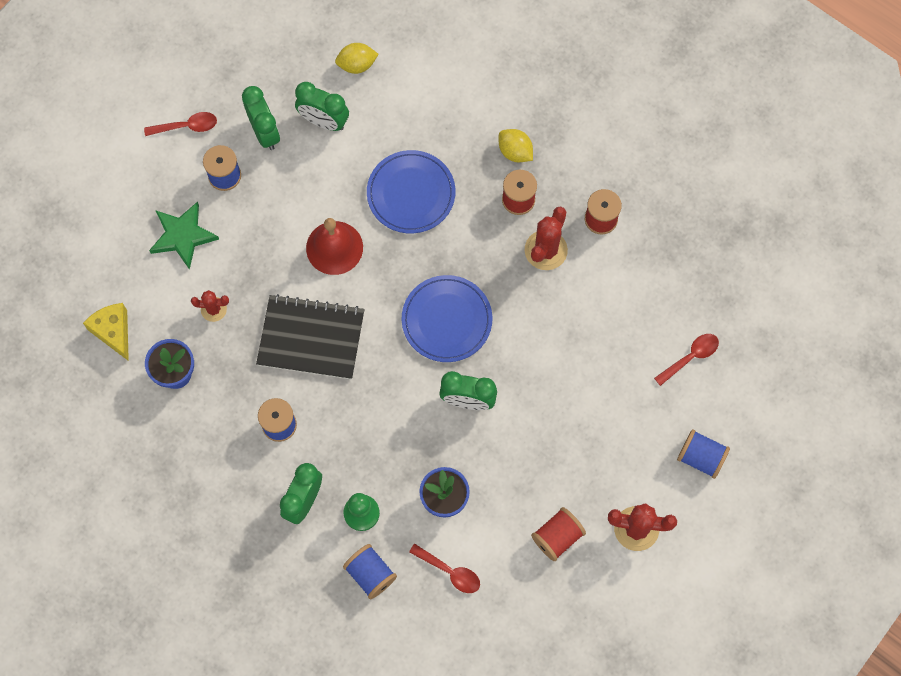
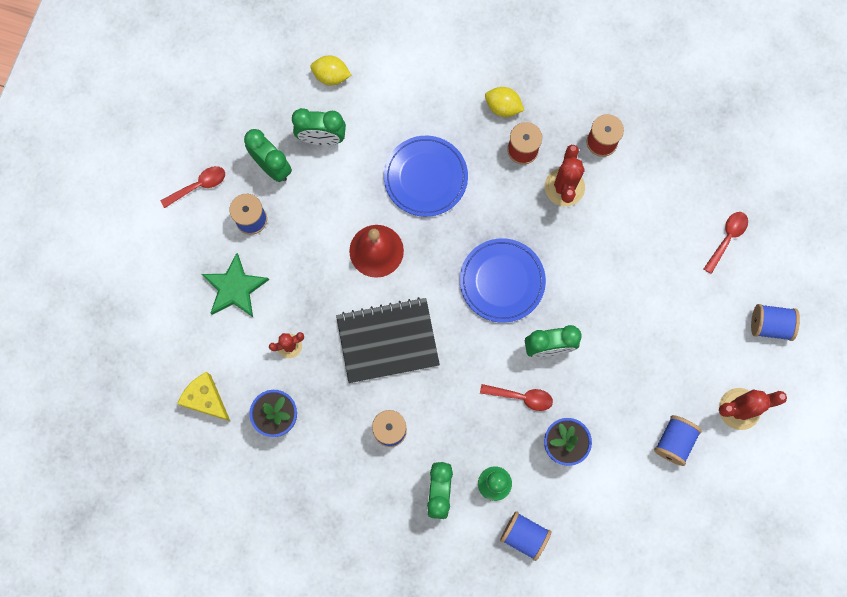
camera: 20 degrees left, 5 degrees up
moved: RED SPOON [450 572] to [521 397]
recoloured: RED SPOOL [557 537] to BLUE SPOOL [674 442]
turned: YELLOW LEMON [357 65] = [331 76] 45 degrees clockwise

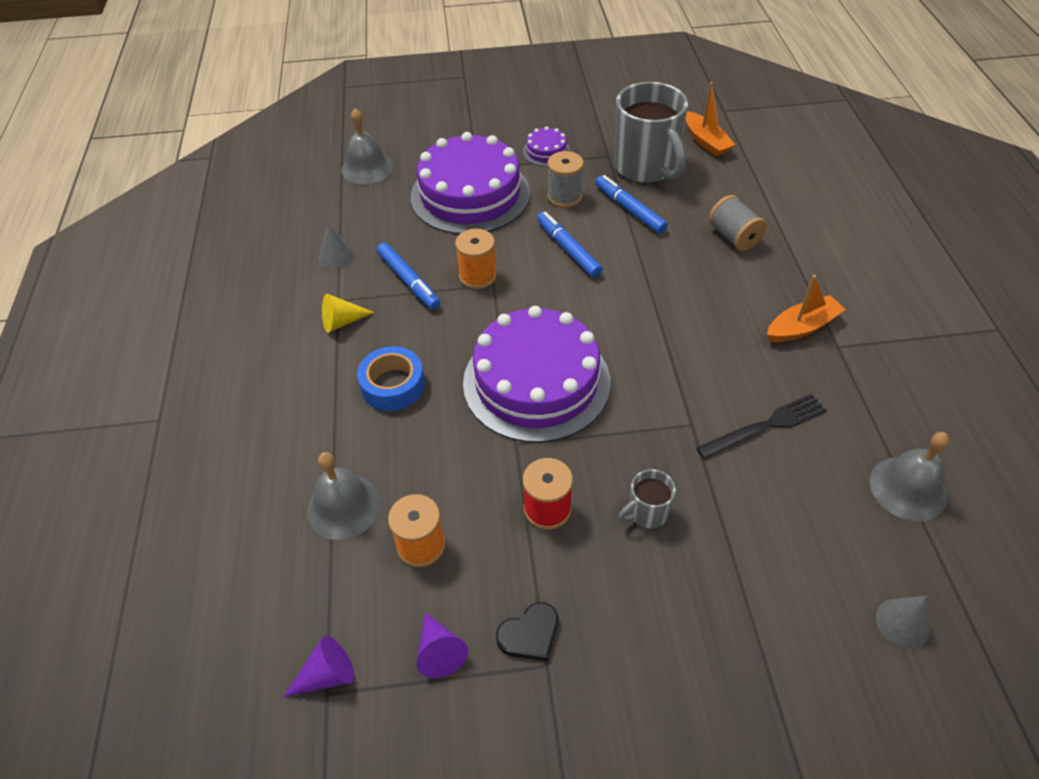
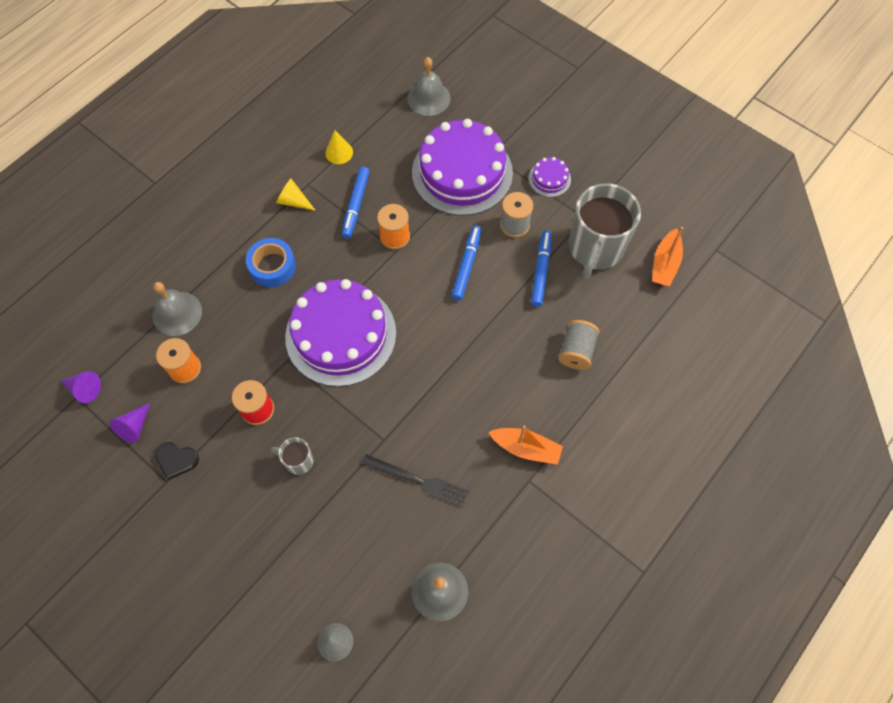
camera: 45 degrees right, 15 degrees up
recoloured: GREY CONE [336 257] to YELLOW CONE [339 152]

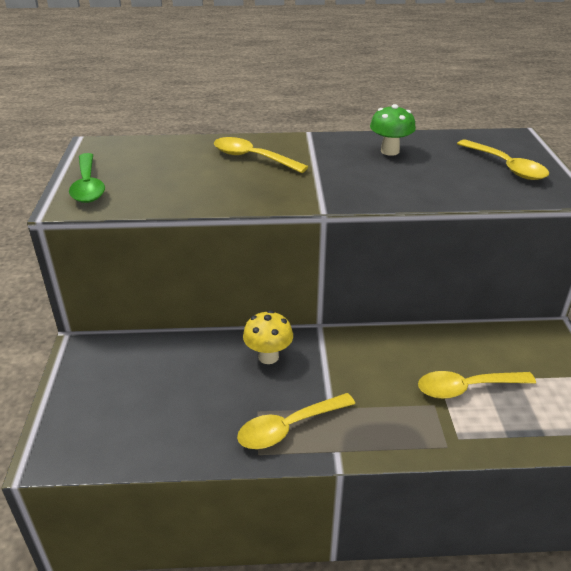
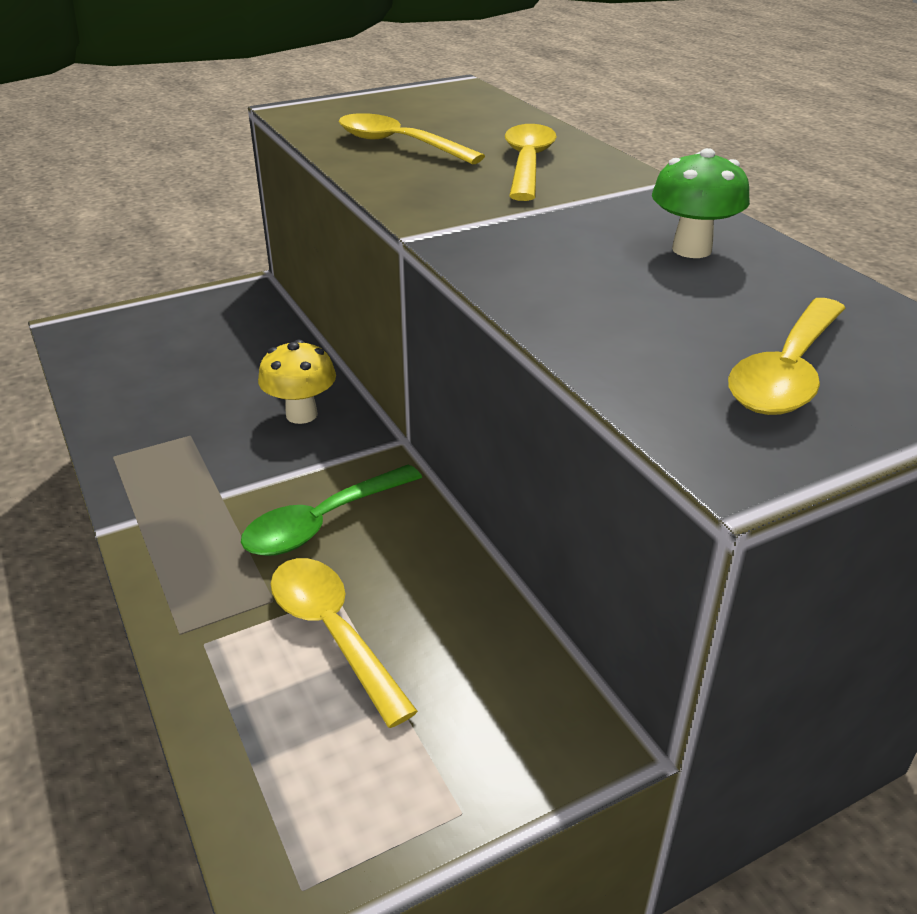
camera: 65 degrees right, 0 degrees up
moved: GREEN SPOON [88 186] to [322 523]; YELLOW SPOON [288 428] to [398 144]

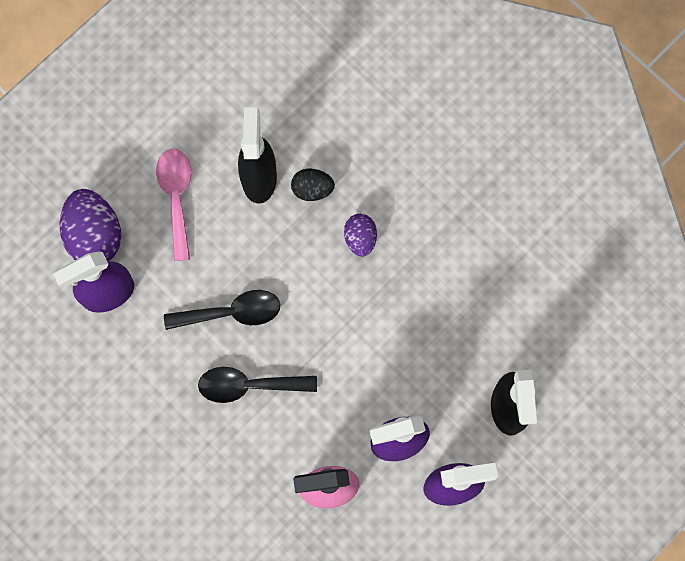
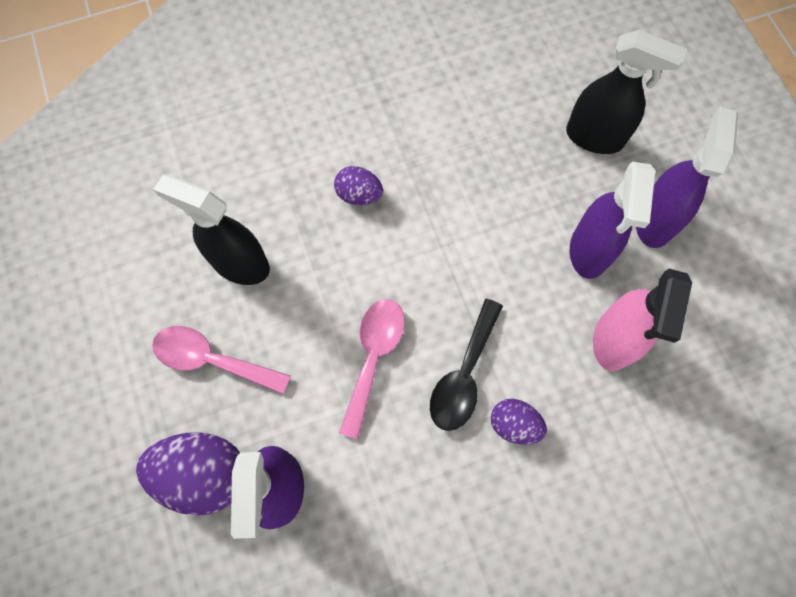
camera: 65 degrees left, 5 degrees down
removed: BLACK EGG [312 189]
added: PURPLE EGG [514 424]
recoloured: BLACK SPOON [232 312] to PINK SPOON [373 357]

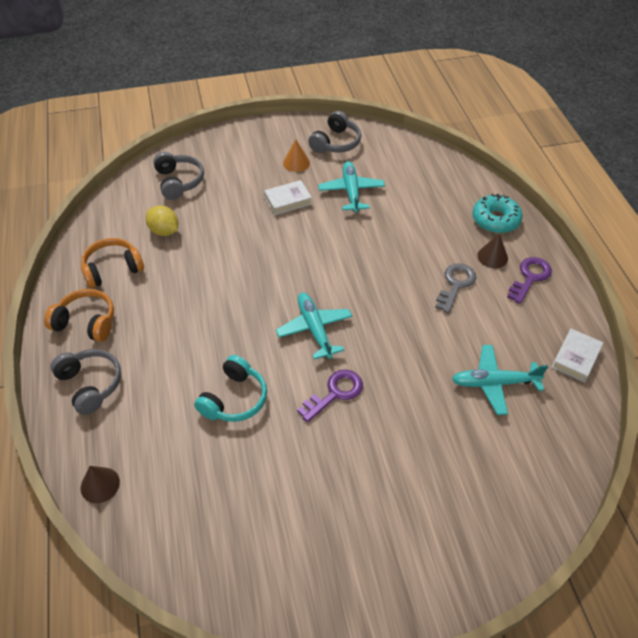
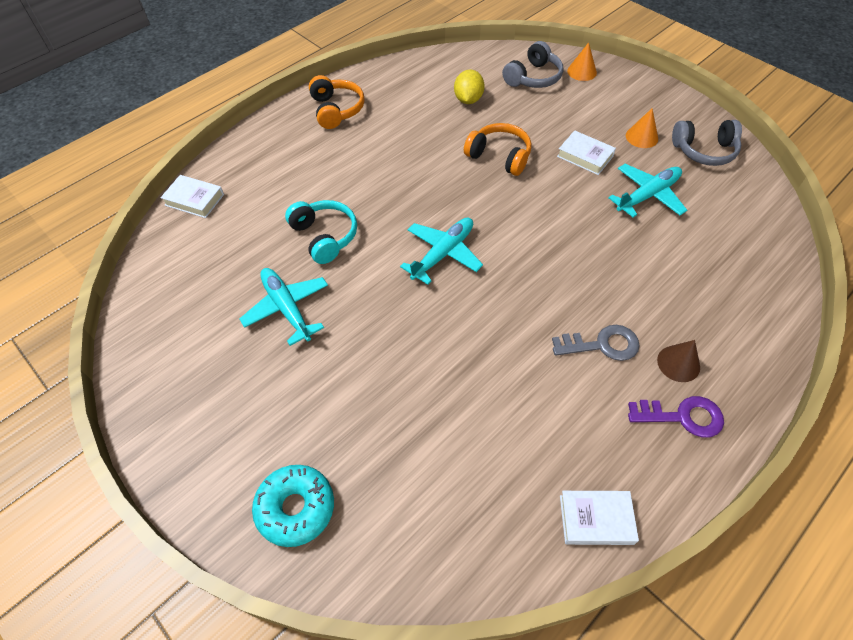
camera: 60 degrees right, 5 degrees up
removed: GREY HEADPHONES [90 385]; PURPLE KEY [335 393]
added: ORANGE CONE [582 71]
moved: ORANGE HEADPHONES [112 269] to [499 156]; TURQUOISE PLANE [495 383] to [287 309]; TURQUOISE DONUT [495 220] to [296 508]
replaced: BROWN CONE [100 485] to WHITE BOOK [194 200]
turned: TURQUOISE HEADPHONES [234 399] = [324 236] 120 degrees counterclockwise

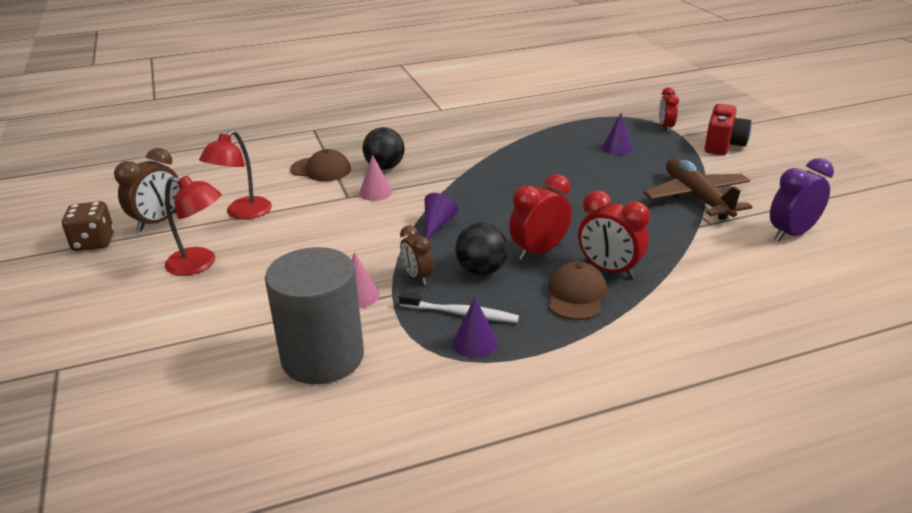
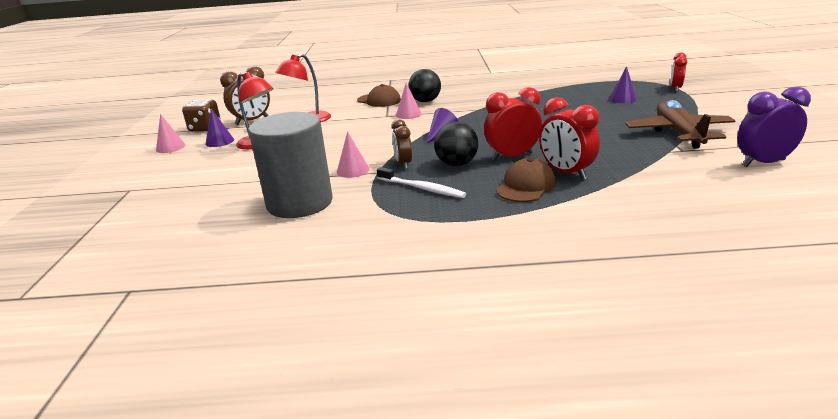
camera: 20 degrees right, 5 degrees down
removed: RED CAMERA [723 145]
added: PINK CONE [170 147]
moved: PURPLE CONE [475 342] to [219 141]

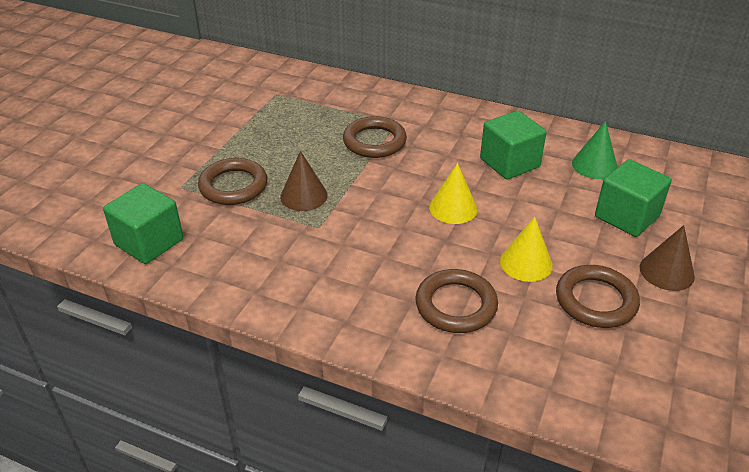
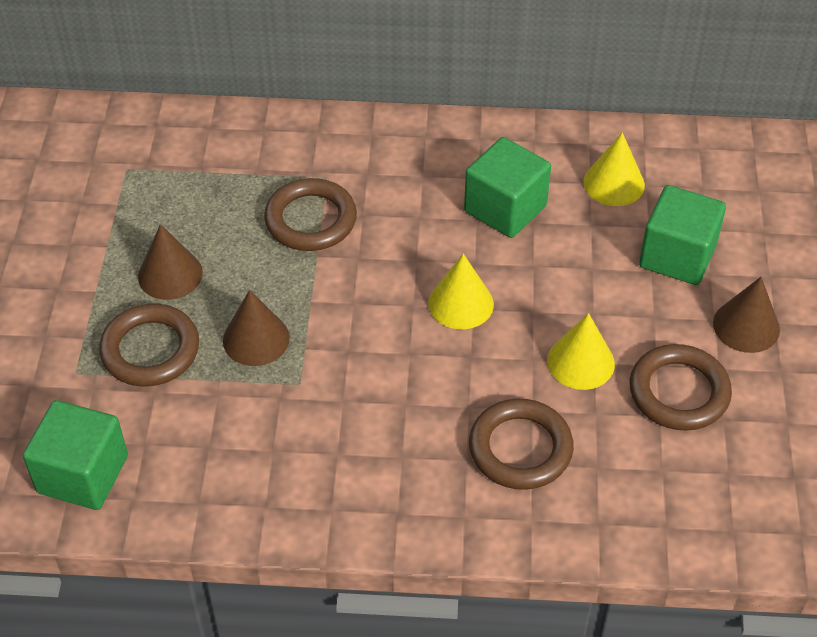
camera: 20 degrees left, 10 degrees up
added: BROWN CONE [170 274]
recoloured: GREEN CONE [594 165] to YELLOW CONE [614 183]

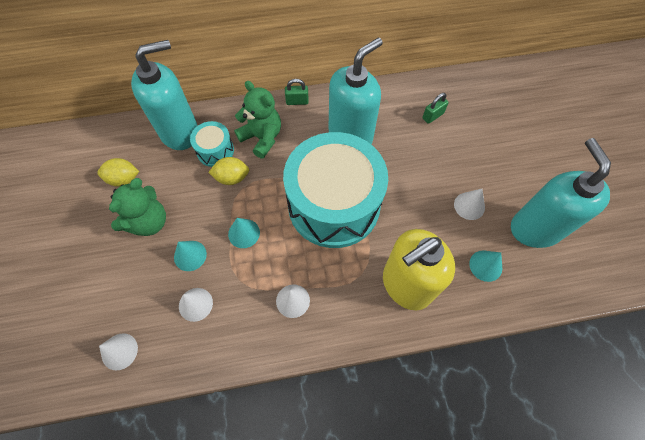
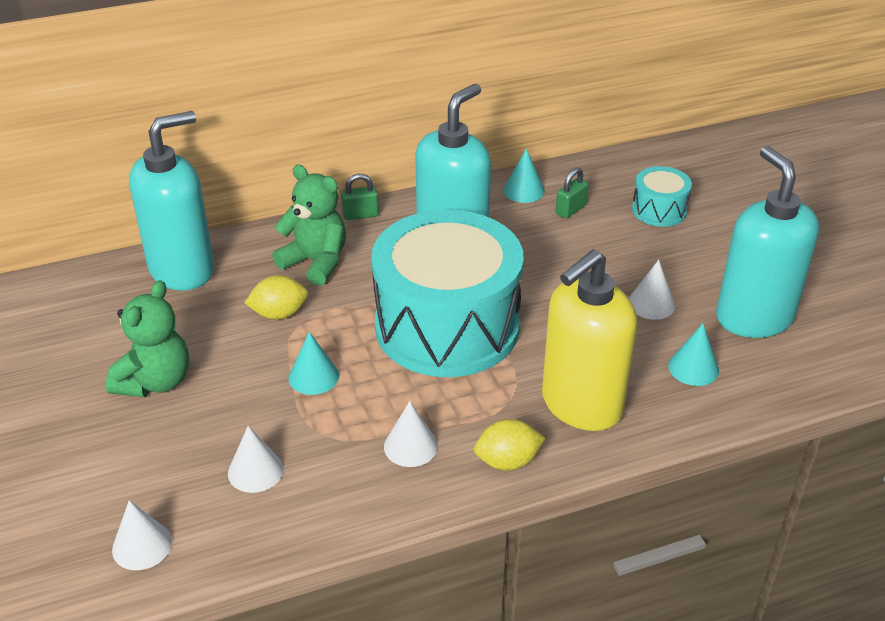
camera: 10 degrees left, 25 degrees down
moved: YELLOW LEMON [124 179] to [507 461]; TURQUOISE CONE [190 255] to [524 190]; TURQUOISE DRUM [215 151] to [659 210]

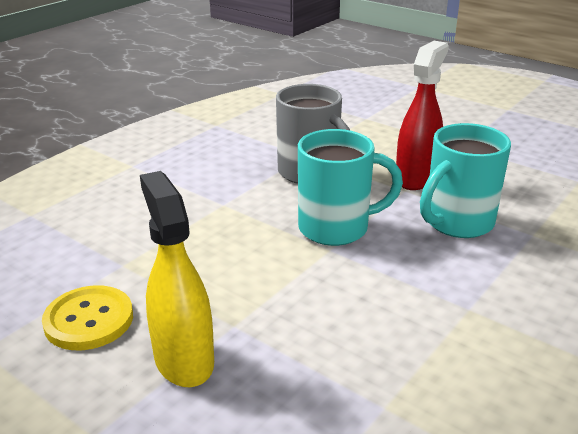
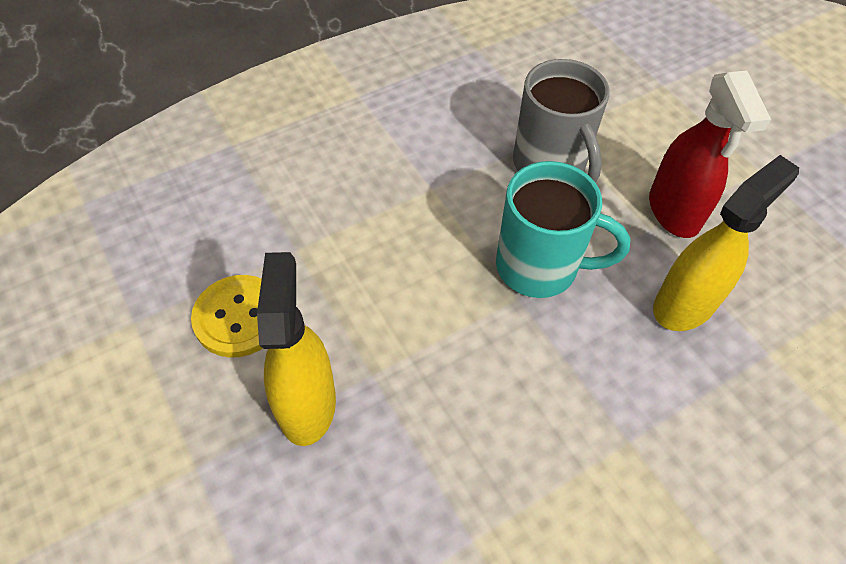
camera: 20 degrees right, 25 degrees up
replaced: TURQUOISE MUG [457 223] to YELLOW SPRAY BOTTLE [685 304]
turned: RED SPRAY BOTTLE [416 178] = [674 212] 120 degrees clockwise

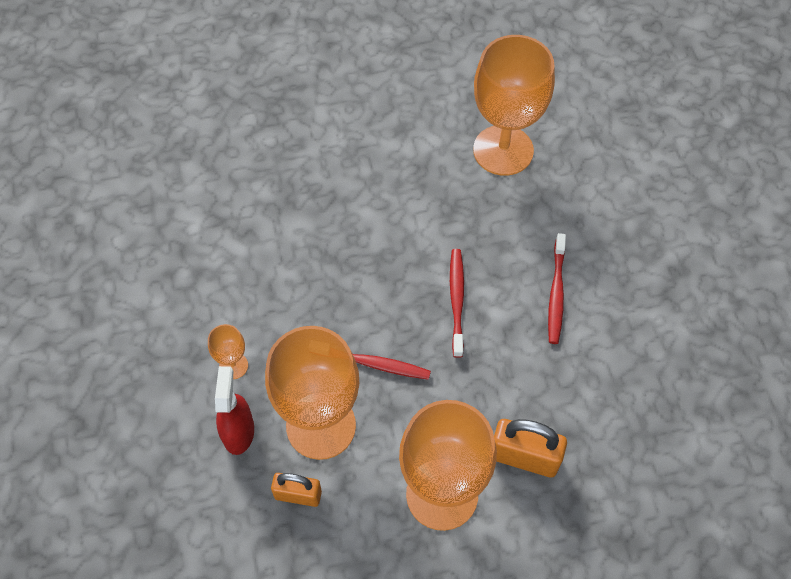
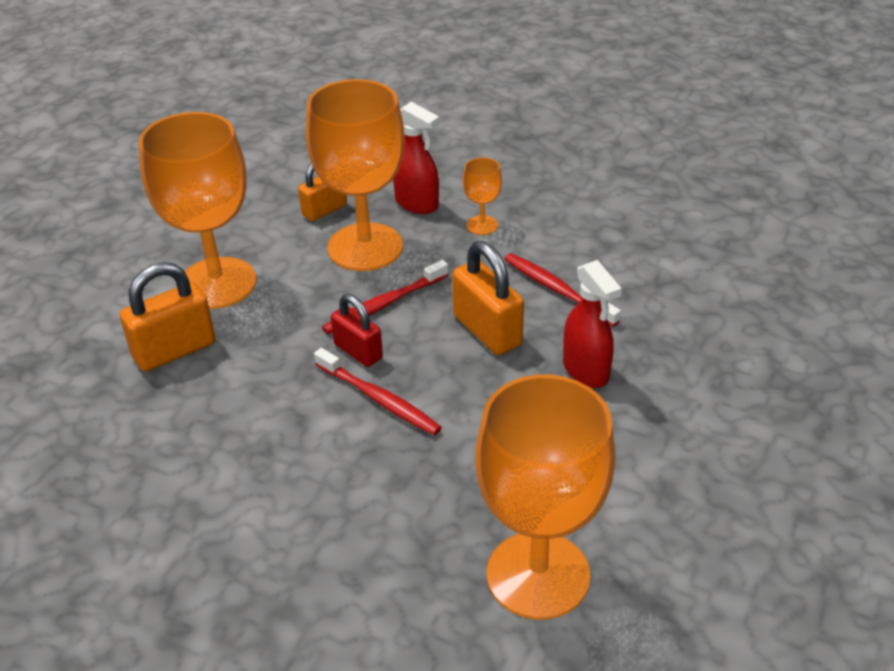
camera: 130 degrees right, 20 degrees down
added: RED PADLOCK [358 351]; ORANGE PADLOCK [487 331]; RED SPRAY BOTTLE [586 371]
moved: RED TOOTHBRUSH [556 294] to [557 289]

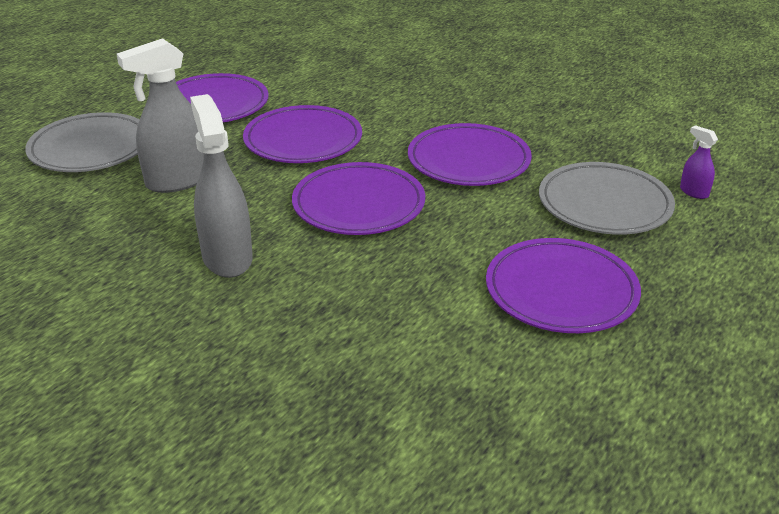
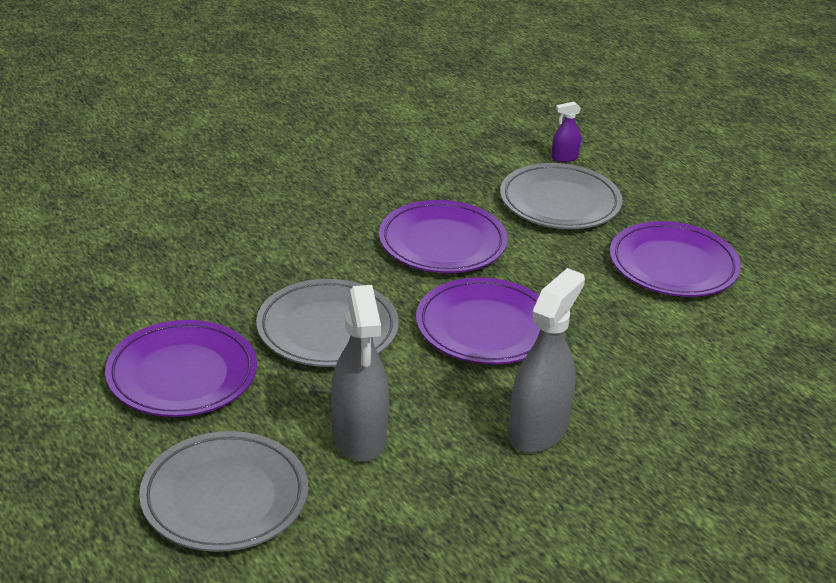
camera: 70 degrees left, 0 degrees up
recoloured: PURPLE PLATE [303 140] to GREY PLATE [327 329]
turned: GREY SPRAY BOTTLE [227 258] = [538 431] 120 degrees clockwise

